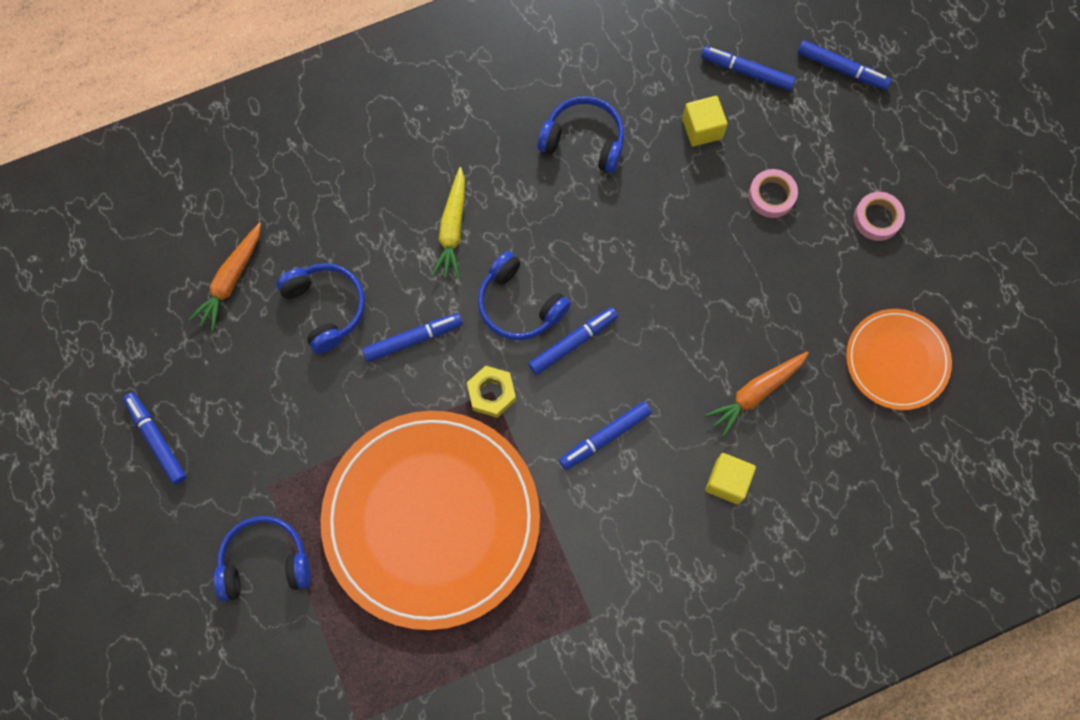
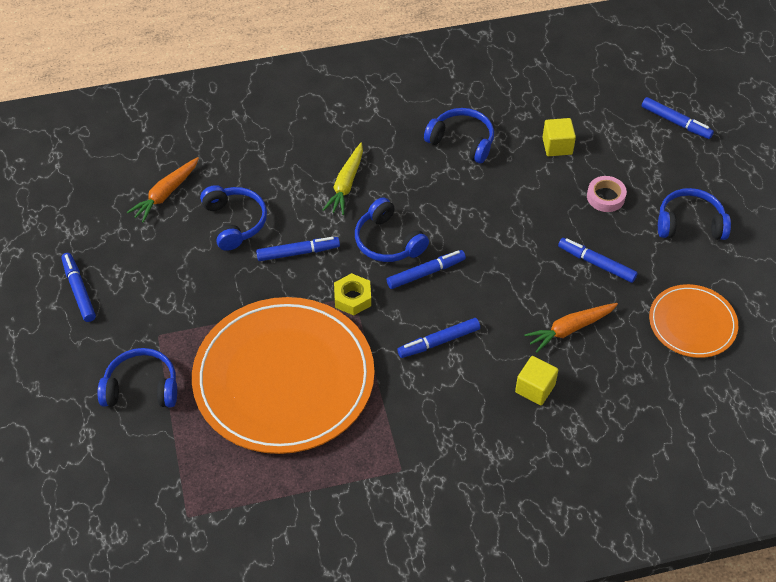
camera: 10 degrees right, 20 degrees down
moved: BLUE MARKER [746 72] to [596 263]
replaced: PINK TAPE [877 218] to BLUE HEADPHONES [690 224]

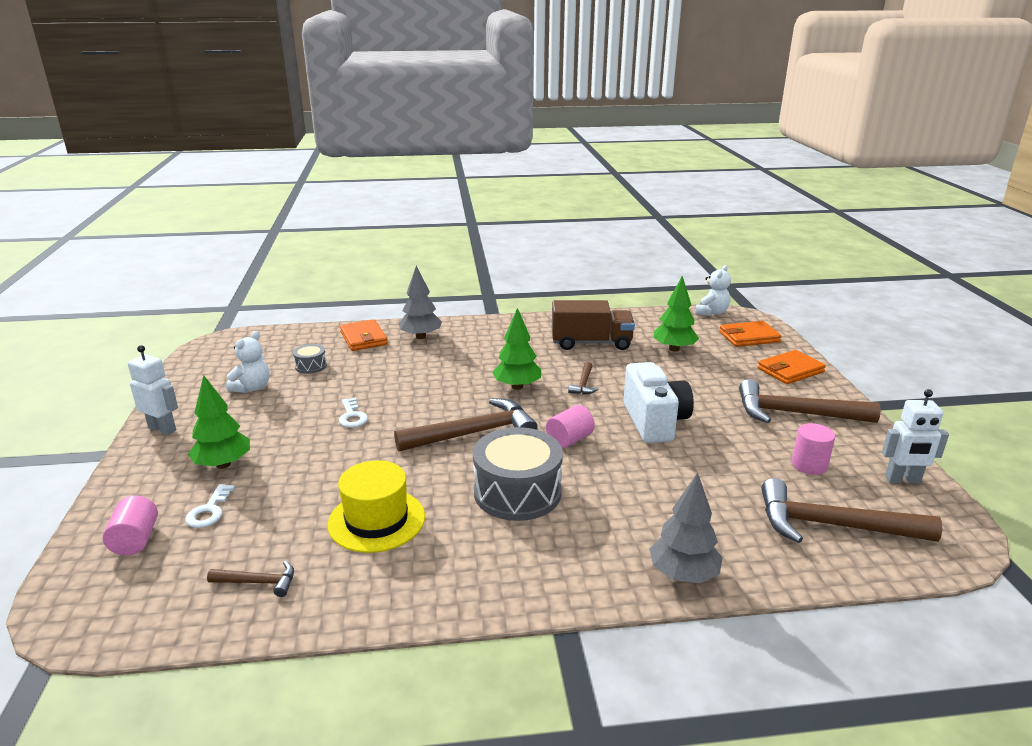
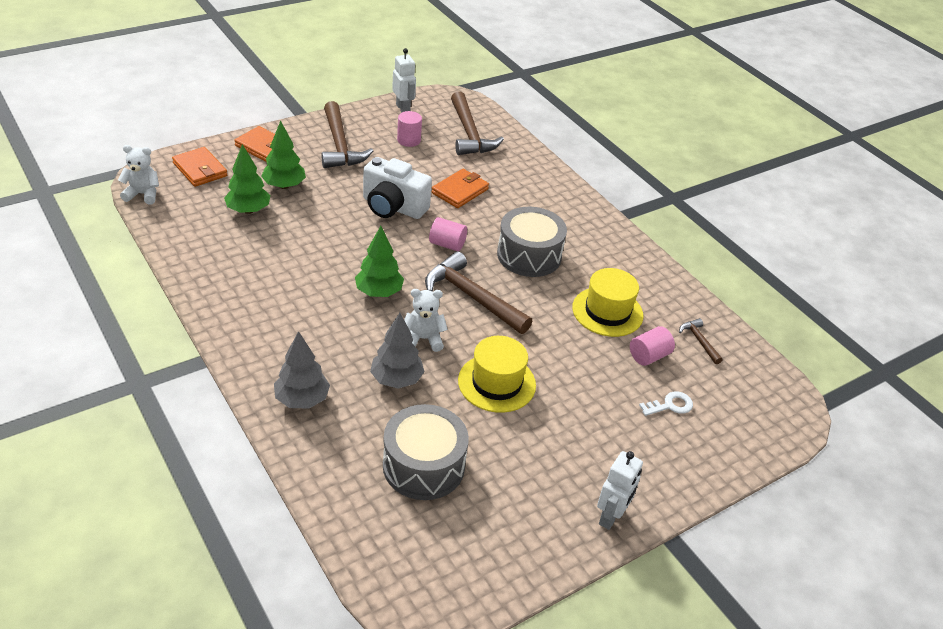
camera: 120 degrees left, 15 degrees up
removed: BROWN TRUCK [591 343]; BROWN HAMMER [583 384]
moved: PINK CYLINDER [135 540] to [649 356]; GREEN TREE [223 464] to [284 186]; WHITE TEDDY BEAR [252 388] to [423 339]; ORANGE WALLET [363 338] to [460 191]; GREY TREE [683 574] to [396 379]
replaced: WHITE KEY [352 416] to YELLOW HAT [496 383]
turned: WHITE ROBOT [162 429] = [610 517] 150 degrees counterclockwise; WHITE CAMERA [654 422] = [393 207] 120 degrees counterclockwise
resized: GREY DRUM [311 366] = [423 466] x2.15

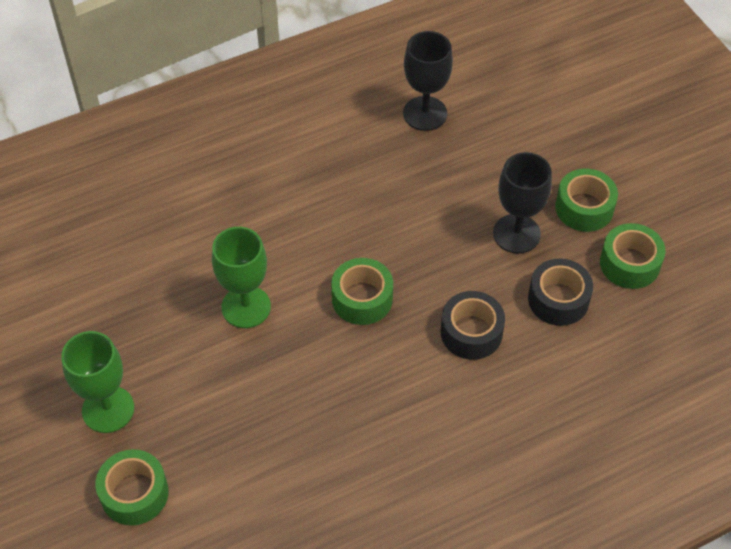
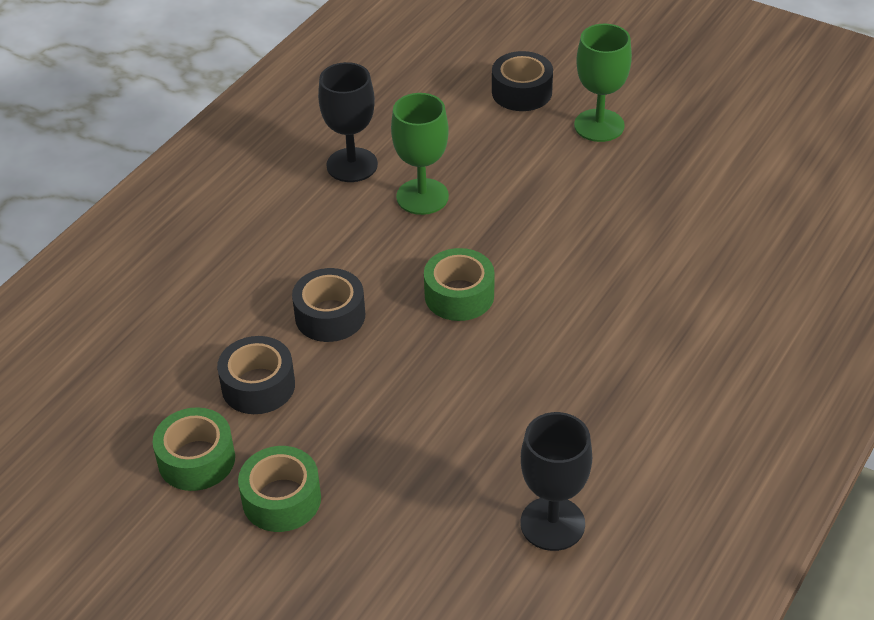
camera: 150 degrees right, 10 degrees down
moved: GREEN GOBLET [246 307] to [422 197]; BLACK GOBLET [516 234] to [352 165]
recoloured: GREEN TAPE [134 493] to BLACK TAPE [522 92]

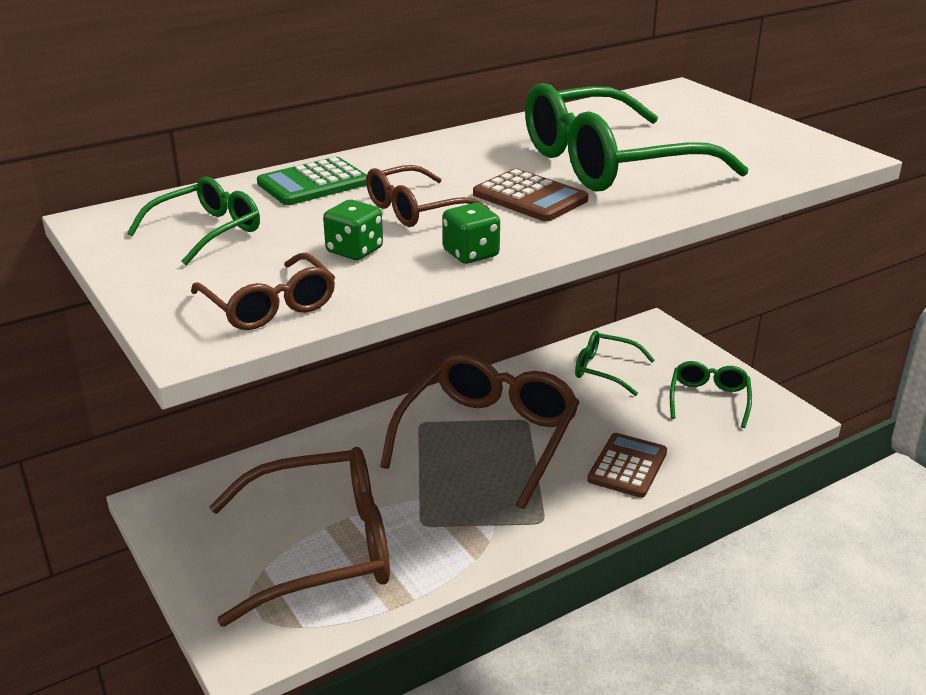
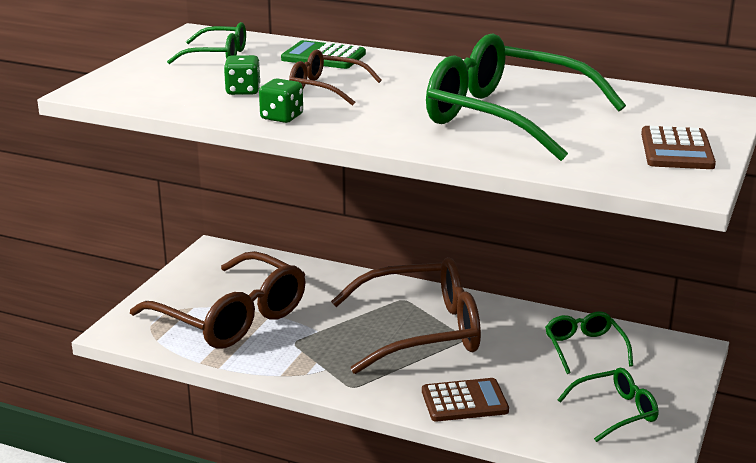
camera: 55 degrees right, 5 degrees down
removed: BROWN GLASSES [269 306]
moved: BROWN CALCULATOR [530 197] to [676 150]

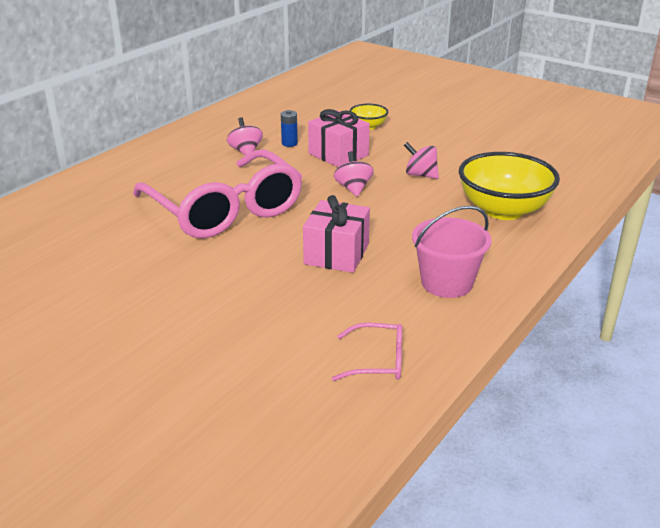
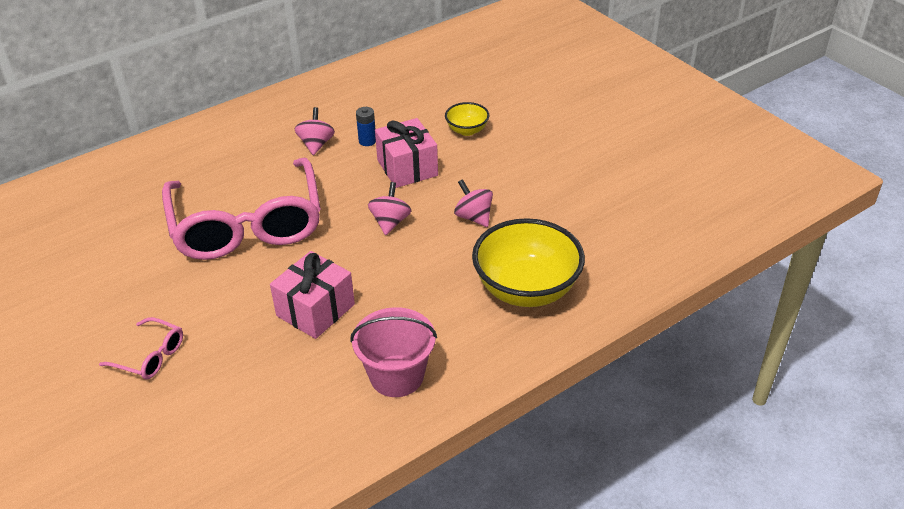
camera: 20 degrees right, 10 degrees up
moved: PINK GLASSES [378 361] to [150 356]

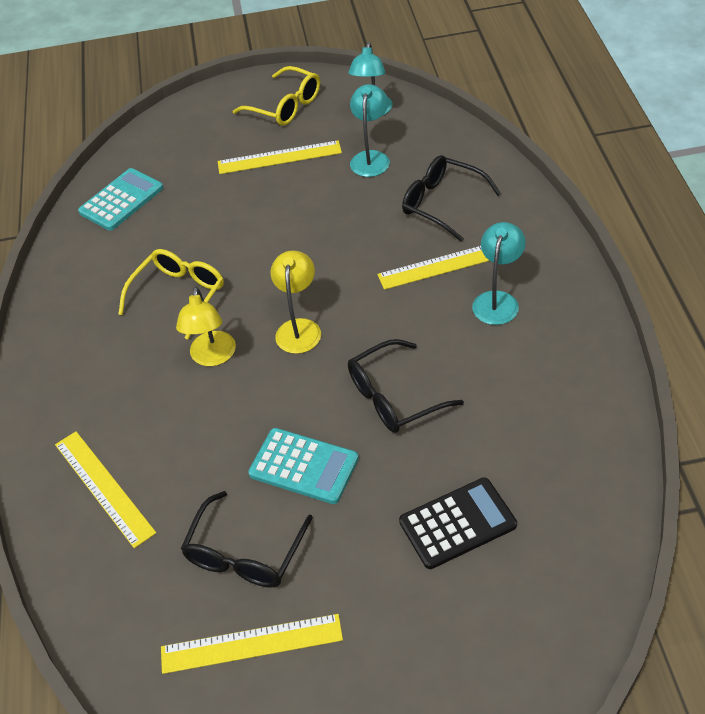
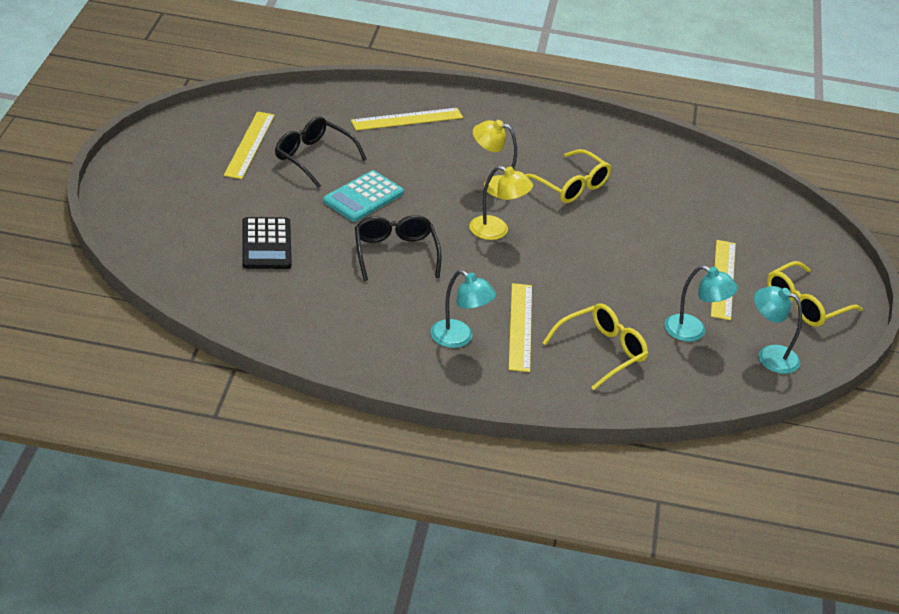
camera: 100 degrees right, 10 degrees down
removed: TURQUOISE CALCULATOR [121 200]
recoloured: BLACK GLASSES [442 204] to YELLOW GLASSES [601 352]

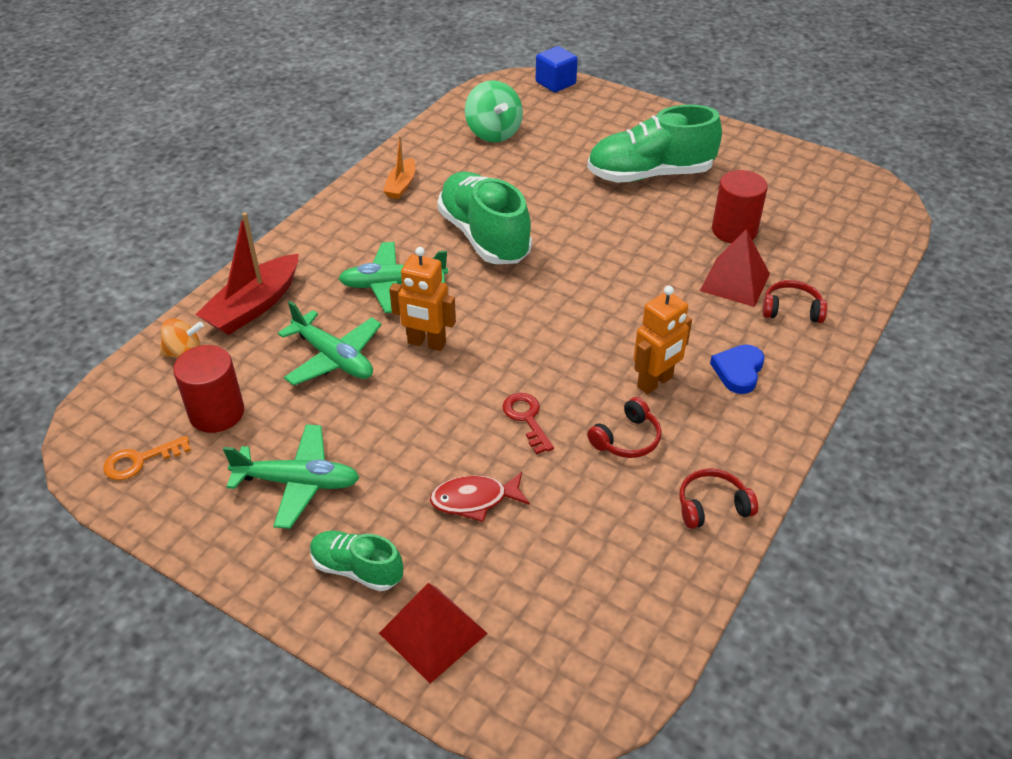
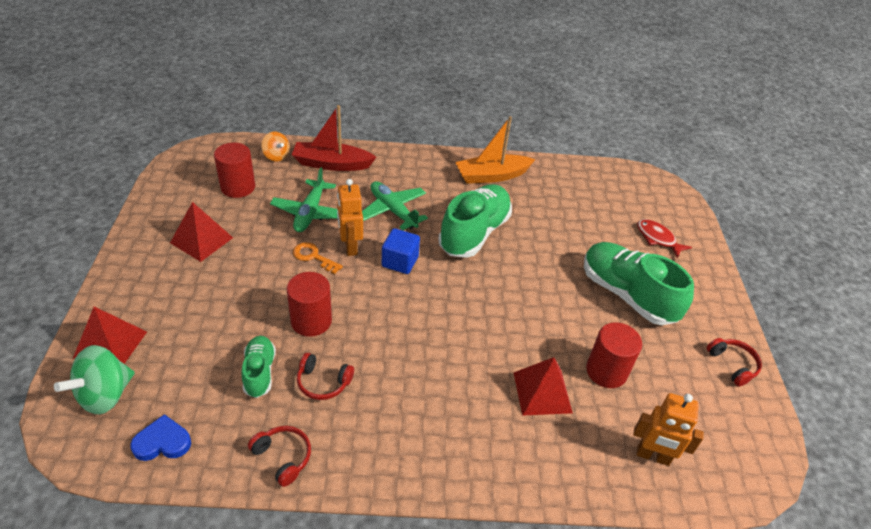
camera: 55 degrees right, 0 degrees up
moved: ORANGE KEY [140 461] to [313 257]; GREEN SHOE [357 569] to [259 372]; RED FISH [474 500] to [657 238]; GREEN SPINNING TOP [493 133] to [105 395]; BLUE CUBE [555 83] to [400 261]; ORANGE ROBOT [655 382] to [653 456]; BLUE HEART [738 371] to [162 442]; RED HEADPHONES [791 310] to [732 365]
replaced: GREEN PLANE [298 482] to RED PYRAMID [201 240]; RED KEY [526 419] to RED CYLINDER [311 321]
resized: ORANGE BOAT [401 185] = [491 176] x1.74

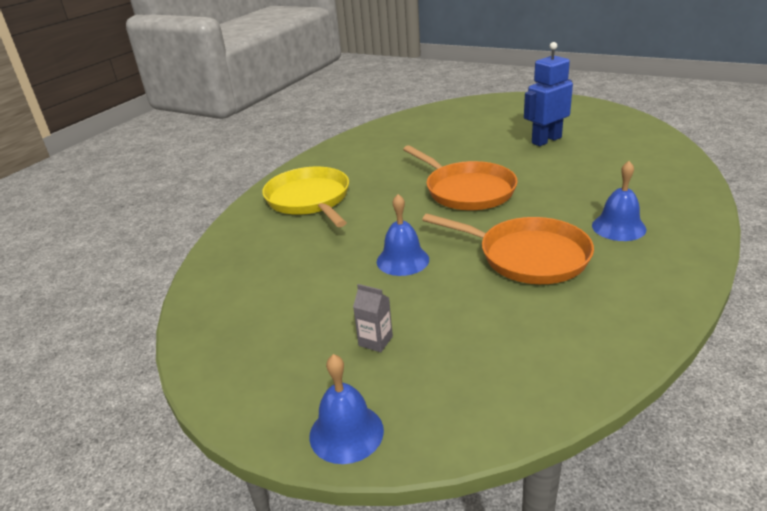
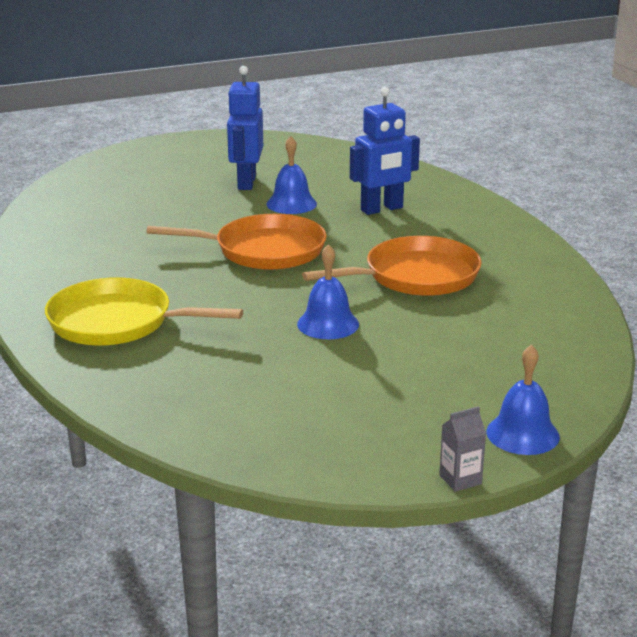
camera: 55 degrees left, 5 degrees down
added: BLUE ROBOT [382 209]
moved: GREY CARTON [375 341] to [460 479]; BLUE BELL [618 227] to [291 204]

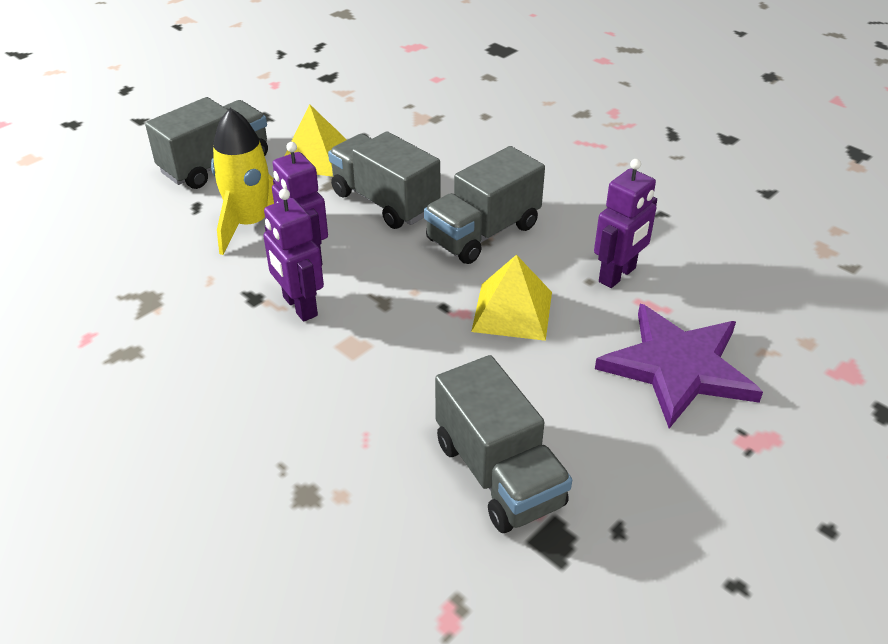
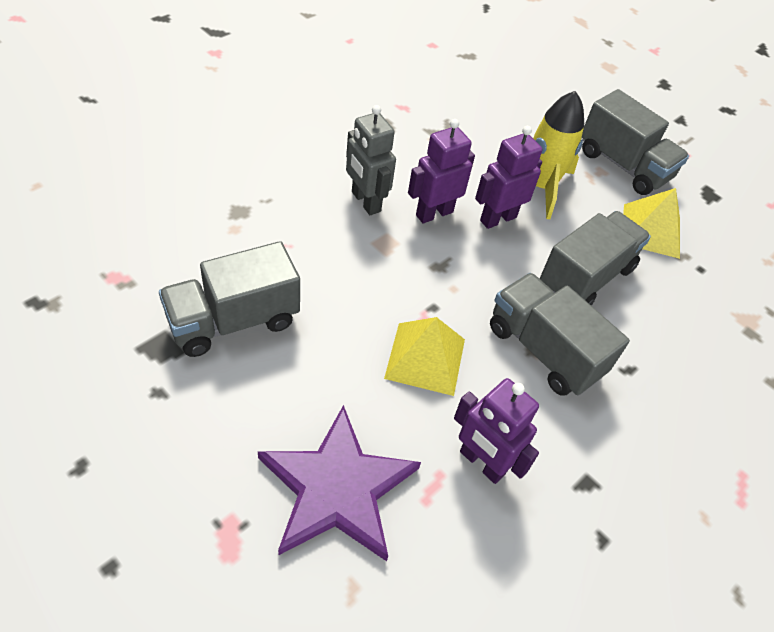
camera: 85 degrees right, 10 degrees up
added: GREY ROBOT [365 202]

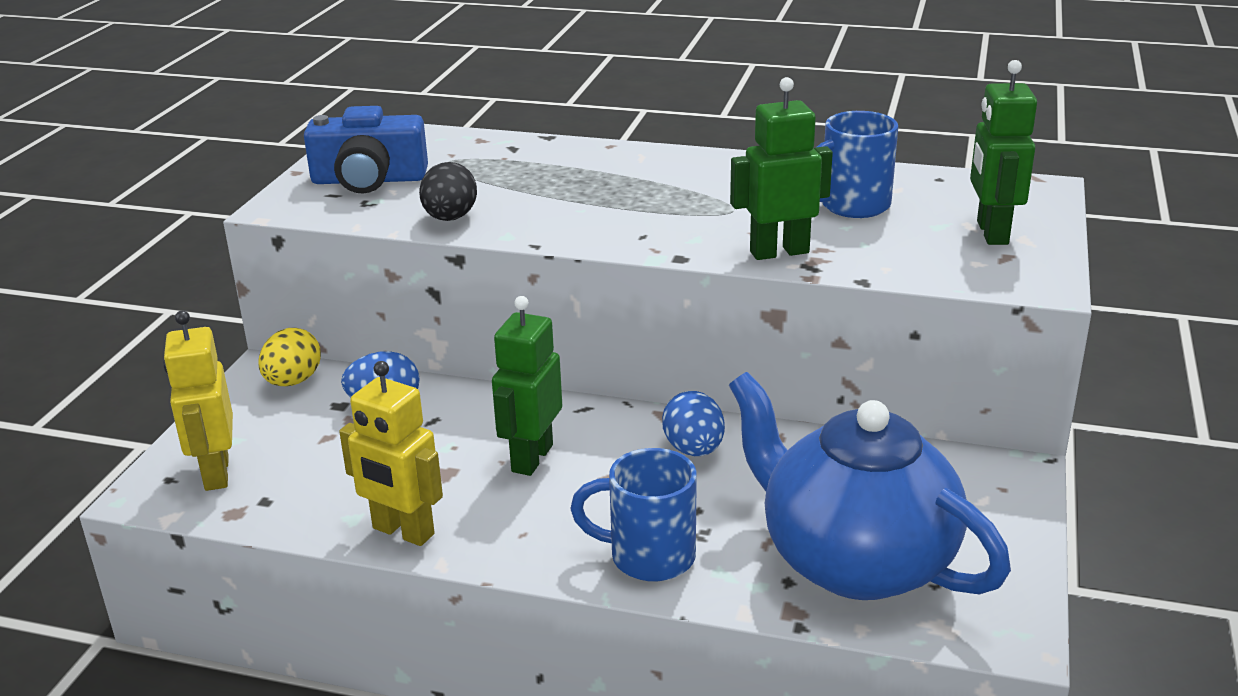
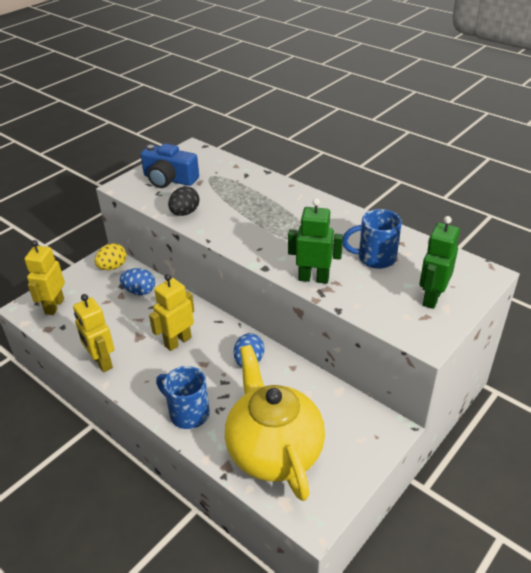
camera: 25 degrees right, 10 degrees up
recoloured: GREEN ROBOT [531 458] to YELLOW ROBOT [177 341]; BLUE TEAPOT [854 561] to YELLOW TEAPOT [273 451]

